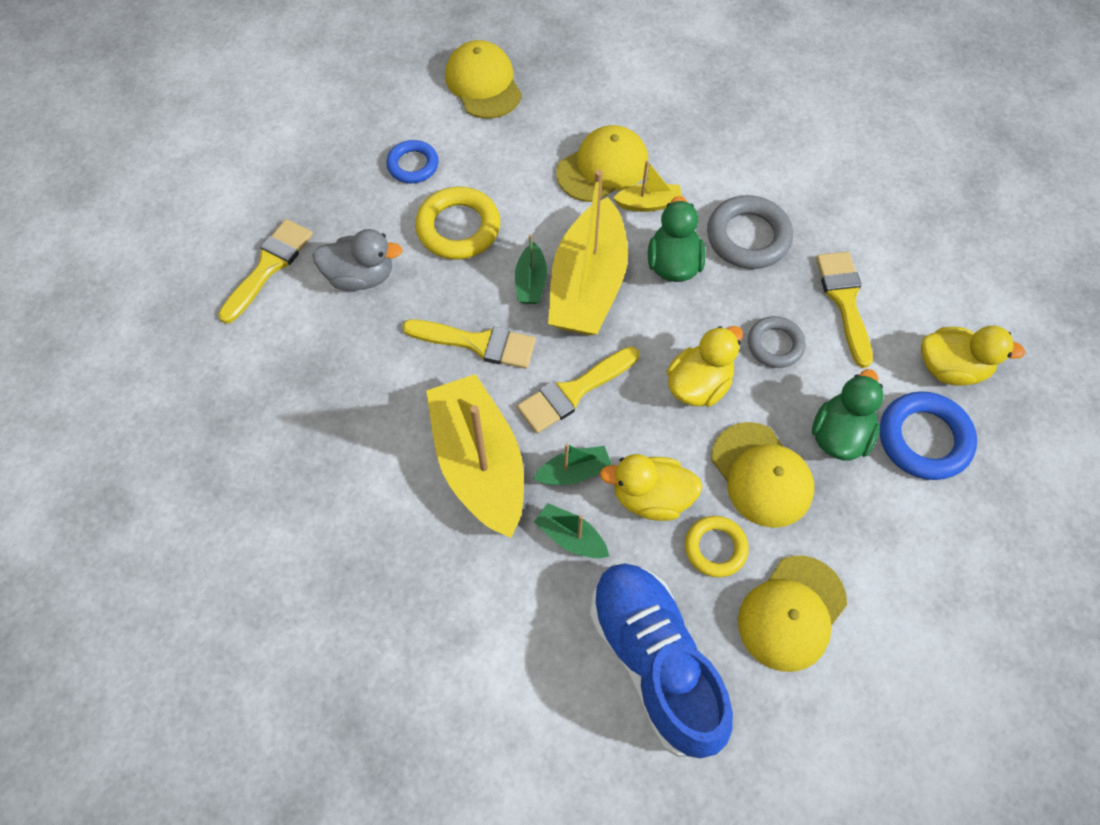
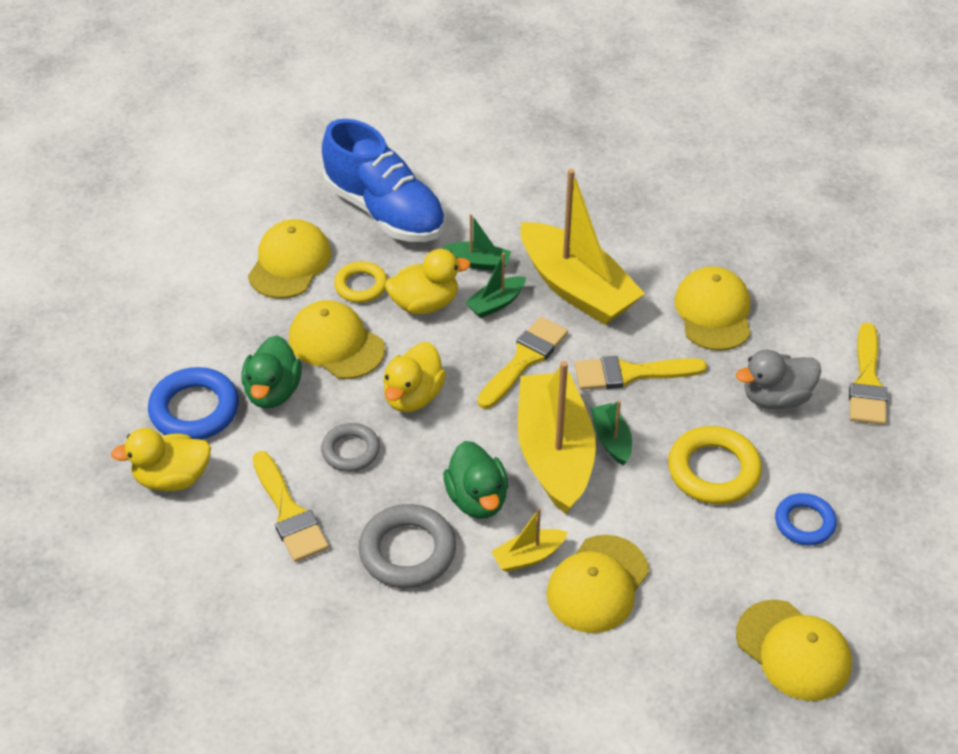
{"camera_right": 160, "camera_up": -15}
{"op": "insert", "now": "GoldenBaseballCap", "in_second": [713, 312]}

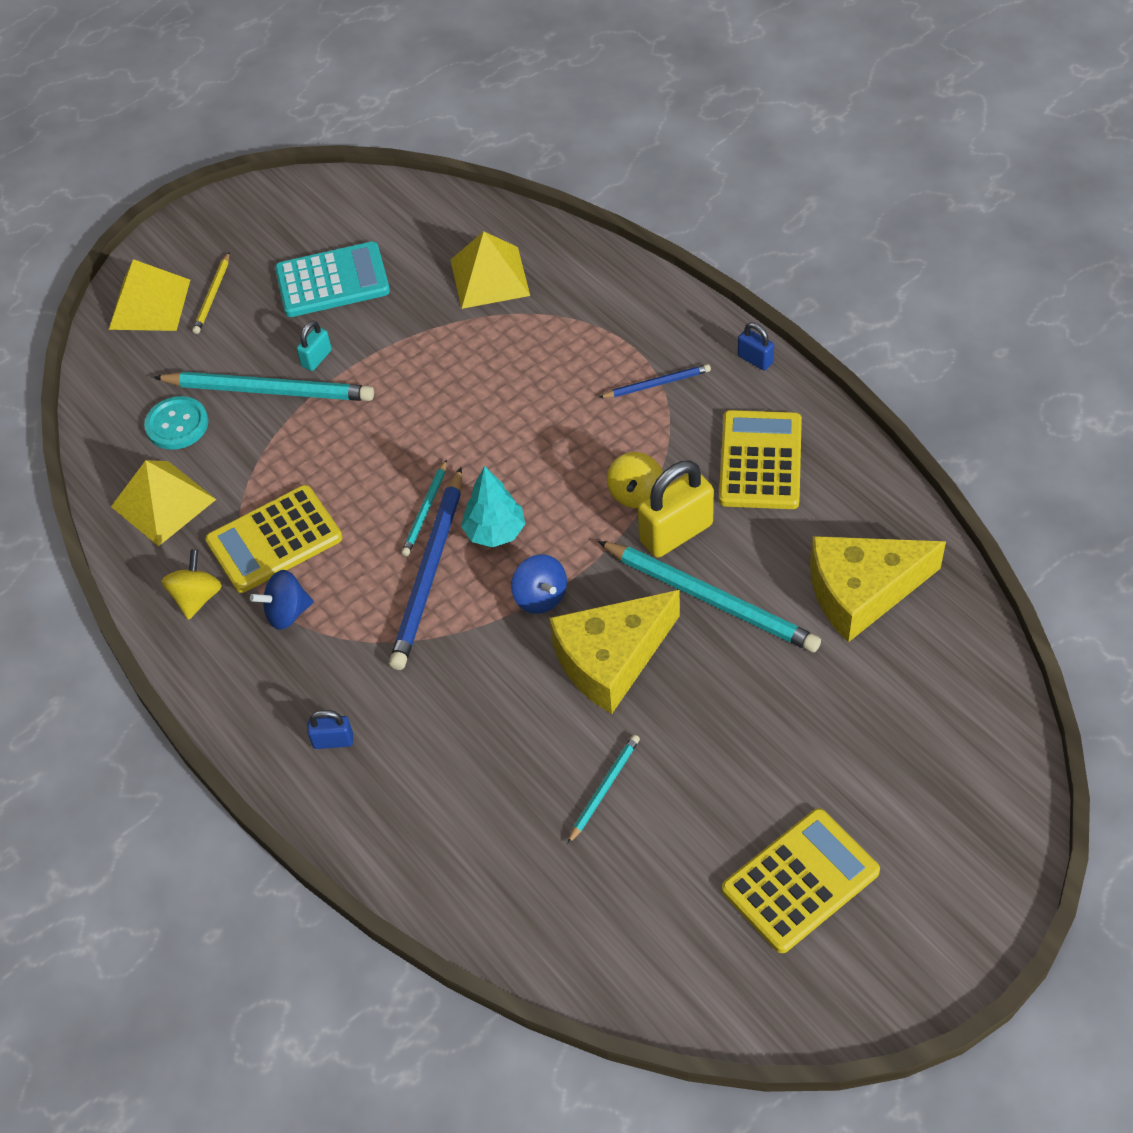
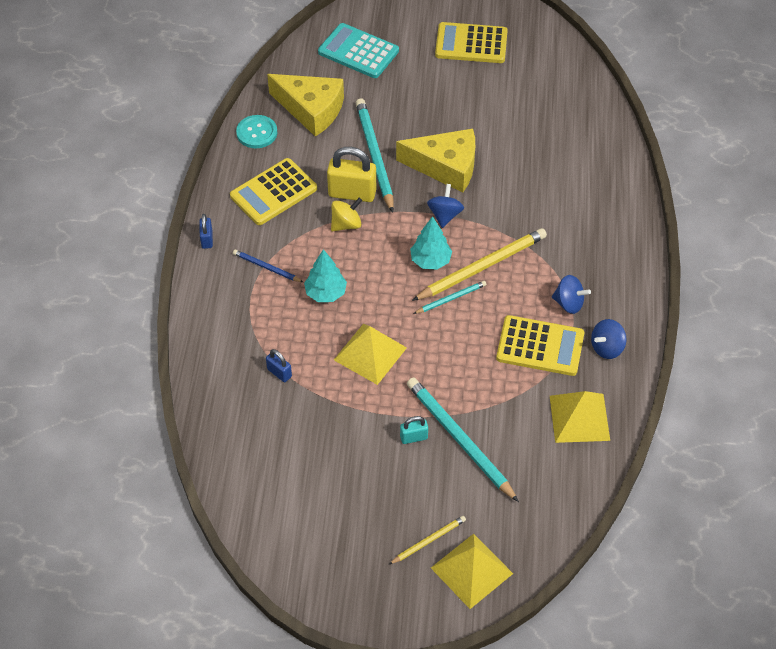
{"camera_right": -140, "camera_up": 0}
{"op": "move", "was": "TealButton", "in_first": [177, 424], "in_second": [257, 133]}
{"op": "move", "was": "BluePadlock", "in_first": [333, 741], "in_second": [279, 373]}
{"op": "insert", "now": "TealTree", "in_second": [325, 293]}
{"op": "move", "was": "TealAddingMachine", "in_first": [332, 281], "in_second": [358, 52]}
{"op": "move", "was": "GoldenSolidPyramid", "in_first": [490, 277], "in_second": [370, 353]}
{"op": "recolor", "was": "BluePencil", "now": "GoldenPencil", "in_first": [430, 572], "in_second": [482, 267]}
{"op": "recolor", "was": "GoldenToyTop", "now": "BlueToyTop", "in_first": [197, 597], "in_second": [606, 348]}
{"op": "delete", "was": "TealPencil", "in_first": [604, 788]}

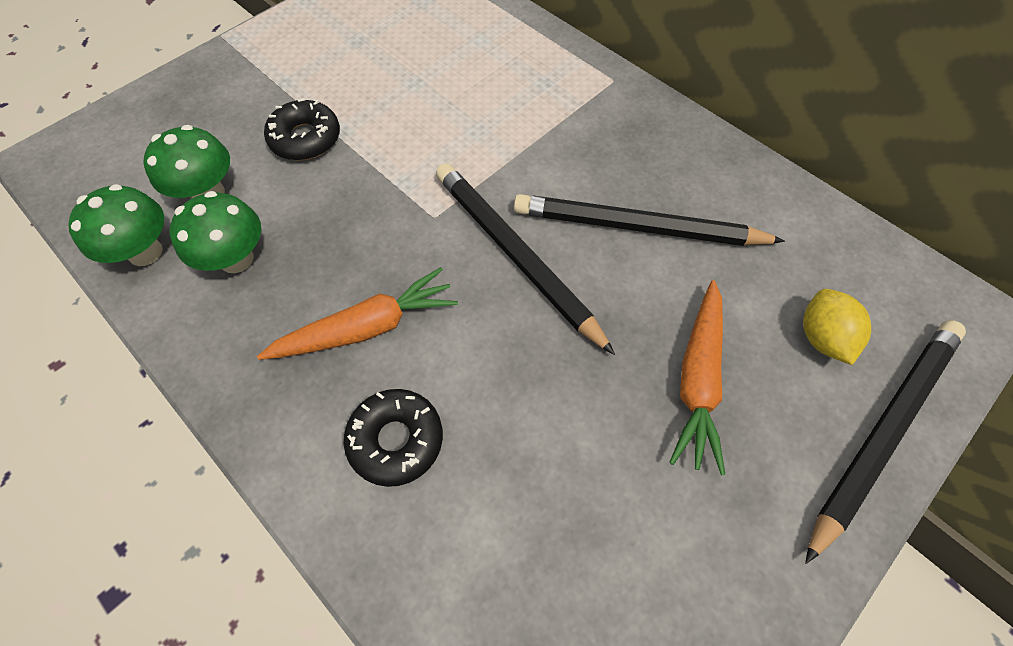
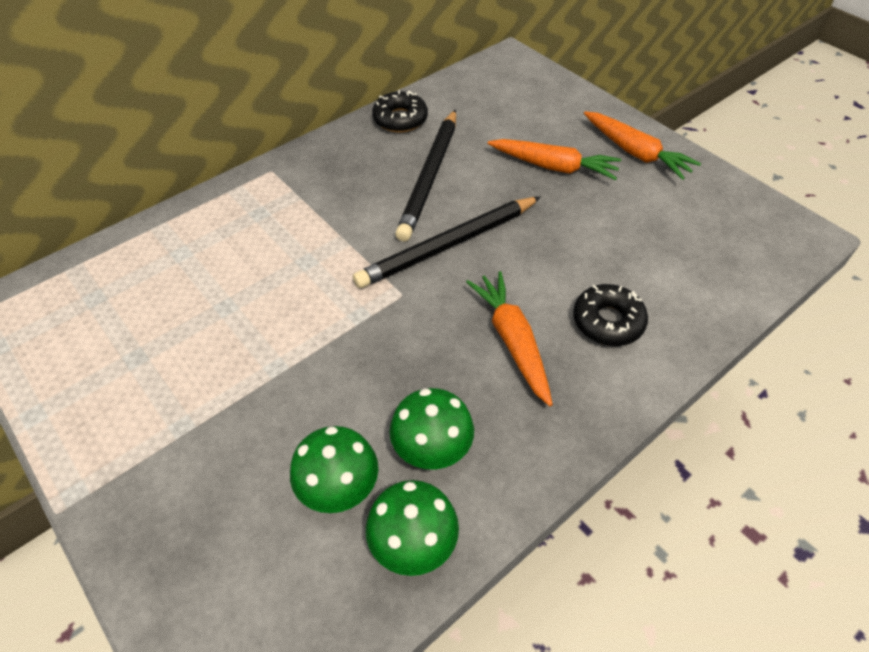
{"camera_right": -85, "camera_up": -10}
{"op": "move", "was": "BlackDonut", "in_first": [305, 138], "in_second": [400, 119]}
{"op": "insert", "now": "BrightOrangeRootVegetable", "in_second": [635, 153]}
{"op": "delete", "was": "GoldenCitrusFruit", "in_first": [821, 337]}
{"op": "delete", "was": "BlackPencil", "in_first": [883, 430]}

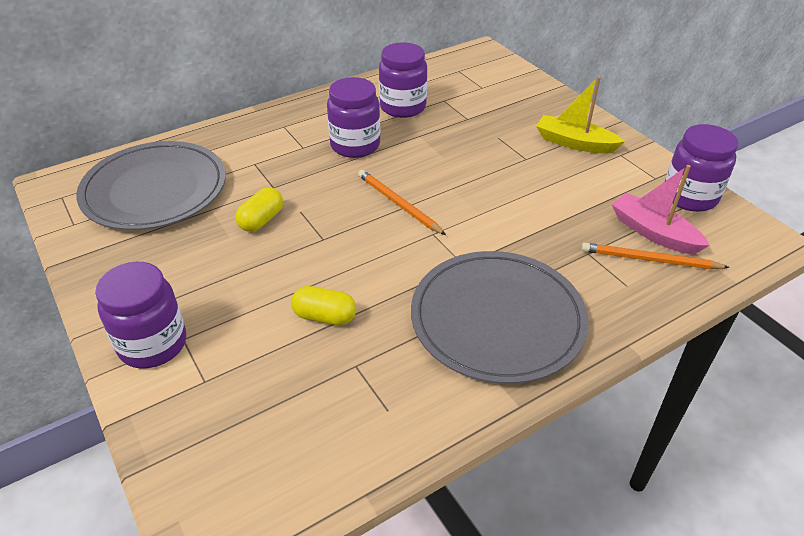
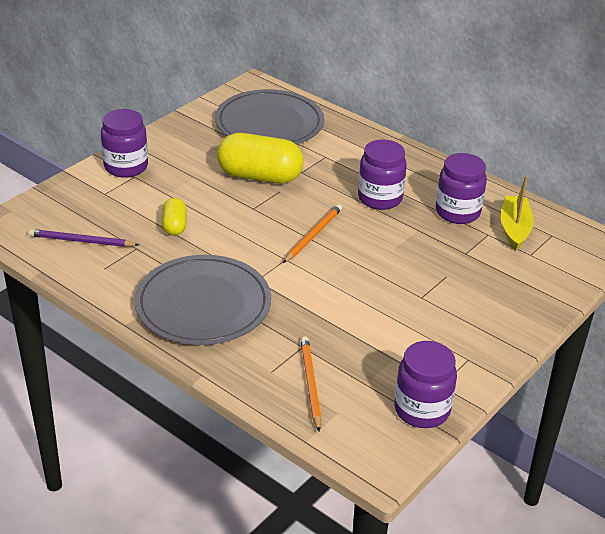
{"camera_right": 70, "camera_up": -5}
{"op": "insert", "now": "RoyalPurplePencil", "in_second": [82, 241]}
{"op": "resize", "was": "GoldenCapsule", "in_first": [261, 220], "in_second": [260, 176], "ratio": 1.97}
{"op": "move", "was": "GoldenBoat", "in_first": [574, 143], "in_second": [514, 229]}
{"op": "delete", "was": "RosePinkBoat", "in_first": [653, 233]}

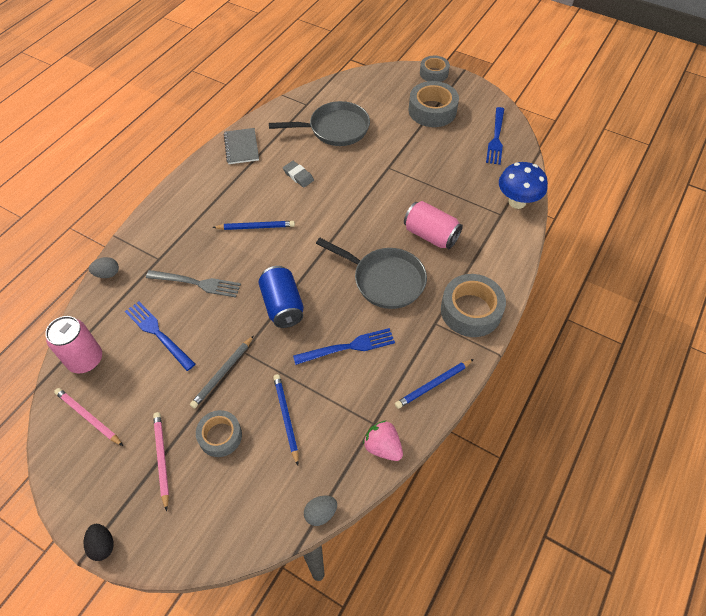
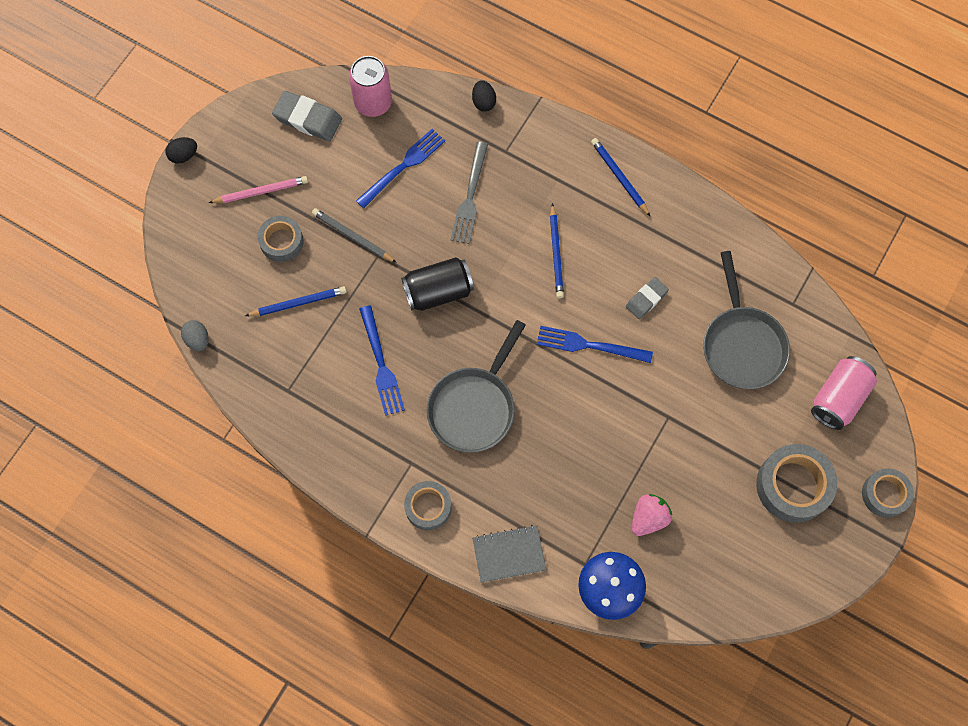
{"camera_right": 90, "camera_up": 15}
{"op": "replace", "was": "RosePinkPencil", "now": "GreyGumEraser", "in_first": [88, 417], "in_second": [308, 119]}
{"op": "recolor", "was": "BlueSodaCan", "now": "BlackSodaCan", "in_first": [282, 305], "in_second": [438, 291]}
{"op": "resize", "was": "GreyStickyTape", "in_first": [471, 311], "in_second": [428, 507], "ratio": 0.63}
{"op": "recolor", "was": "GreyToyEgg", "now": "BlackToyEgg", "in_first": [107, 274], "in_second": [483, 102]}
{"op": "move", "was": "GreyExerciseBook", "in_first": [241, 147], "in_second": [509, 554]}
{"op": "move", "was": "BlueFork", "in_first": [496, 138], "in_second": [588, 345]}
{"op": "move", "was": "BluePencil", "in_first": [433, 384], "in_second": [619, 177]}
{"op": "move", "was": "RosePinkStrawberry", "in_first": [383, 447], "in_second": [648, 518]}
{"op": "move", "was": "RosePinkSodaCan", "in_first": [430, 235], "in_second": [838, 398]}

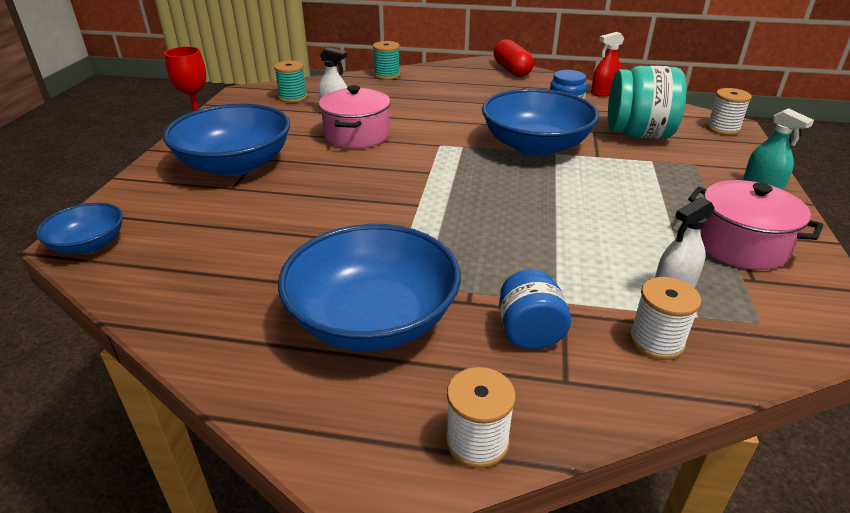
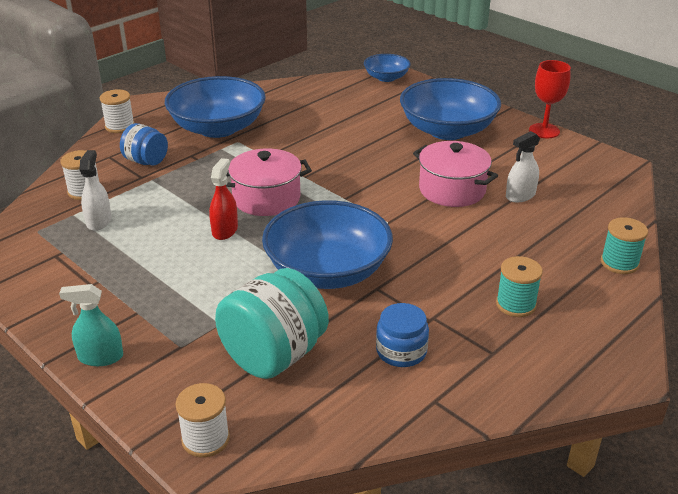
{"camera_right": 125, "camera_up": 0}
{"op": "move", "was": "ScarletSprayCleaner", "in_first": [604, 93], "in_second": [225, 230]}
{"op": "move", "was": "RosePinkCookingPot", "in_first": [740, 245], "in_second": [266, 198]}
{"op": "move", "was": "TealReelOfThread", "in_first": [293, 97], "in_second": [515, 304]}
{"op": "delete", "was": "ScarletCapsule", "in_first": [512, 70]}

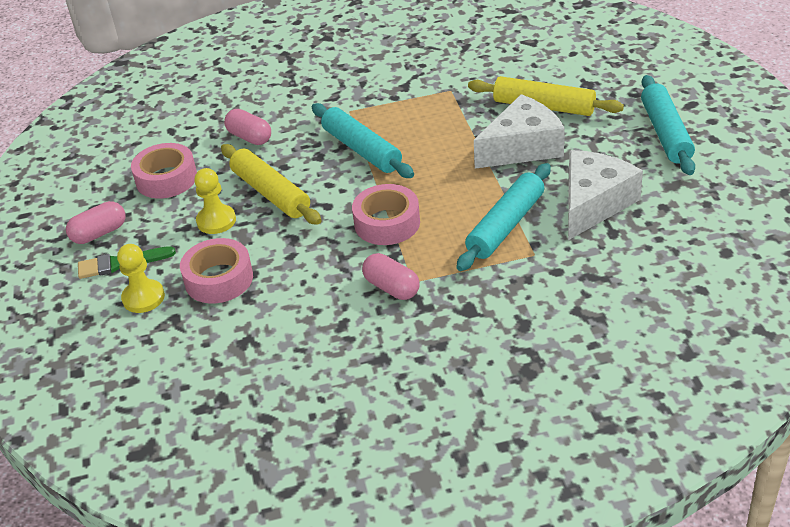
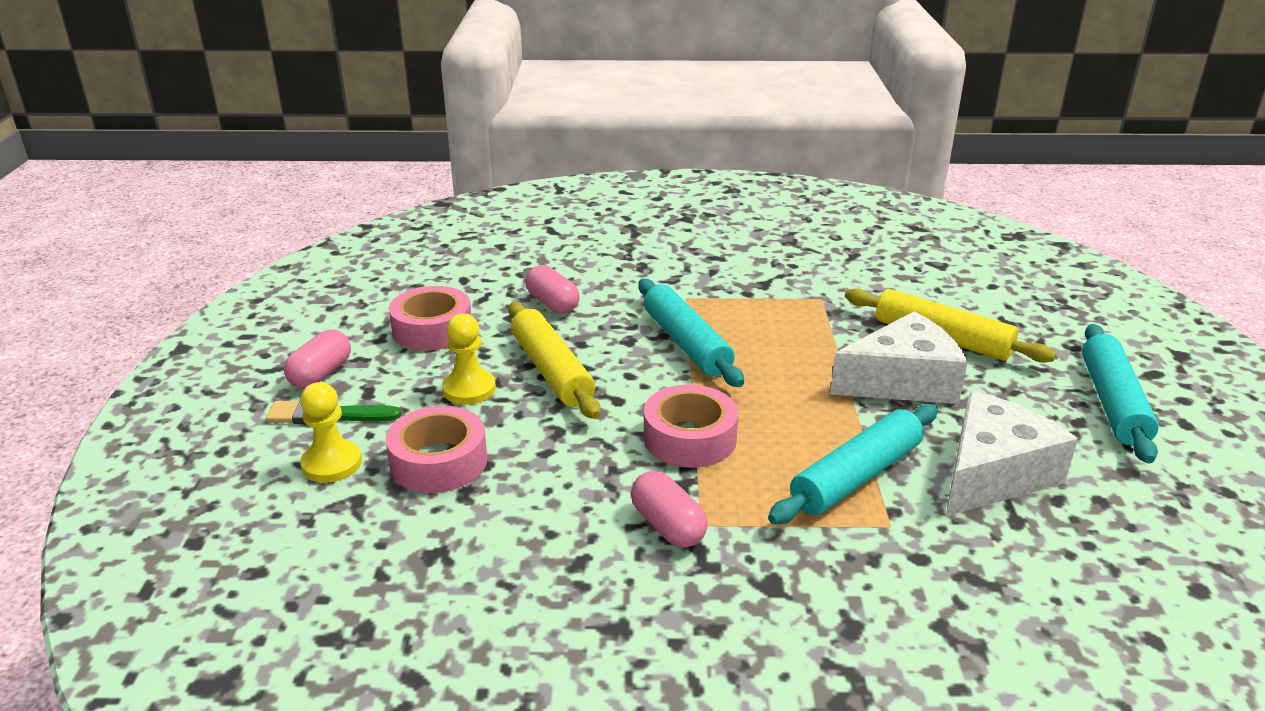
{"camera_right": 10, "camera_up": -10}
{"op": "rotate", "was": "RosePinkCapsule", "in_first": [99, 233], "in_second": [321, 374], "clockwise": -45}

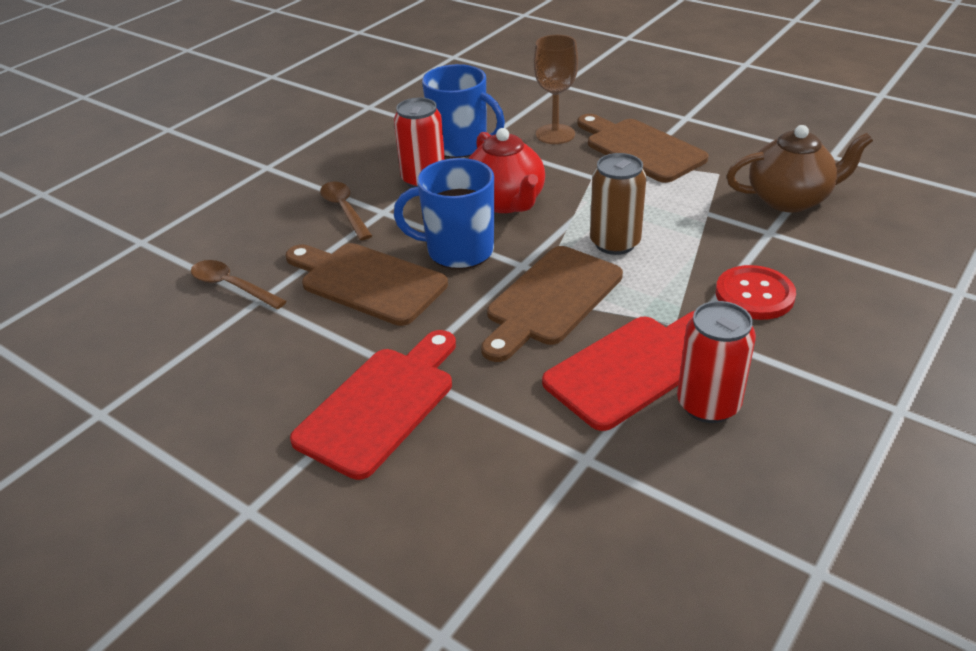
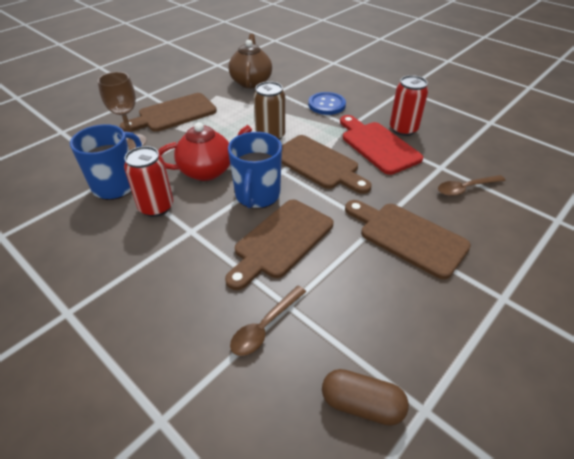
{"camera_right": -85, "camera_up": 5}
{"op": "recolor", "was": "ScarletButton", "now": "BlueButton", "in_first": [754, 295], "in_second": [326, 105]}
{"op": "insert", "now": "RussetCapsule", "in_second": [362, 404]}
{"op": "recolor", "was": "ScarletBreadBoard", "now": "RussetBreadBoard", "in_first": [380, 405], "in_second": [408, 237]}
{"op": "move", "was": "RussetTablespoon", "in_first": [344, 210], "in_second": [465, 188]}

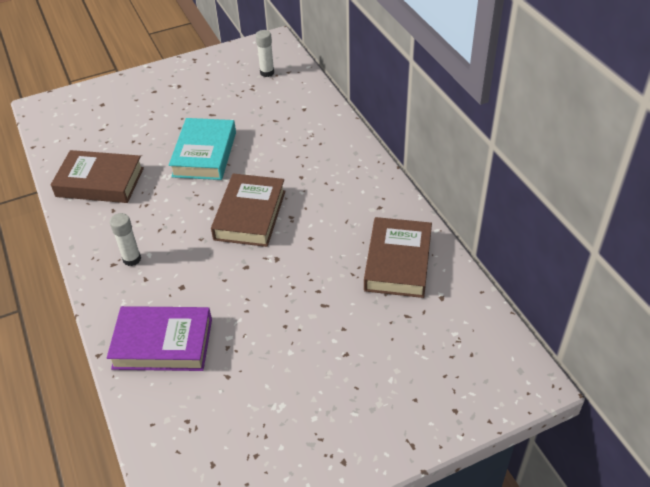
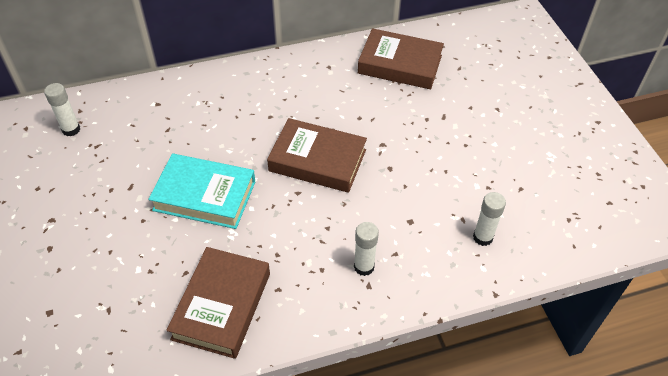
{"camera_right": -85, "camera_up": 5}
{"op": "replace", "was": "RoyalPurpleHardcover", "now": "PureWhiteGlueStick", "in_first": [163, 343], "in_second": [482, 237]}

